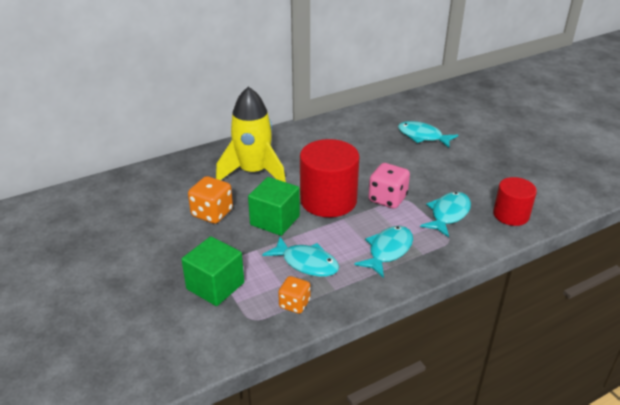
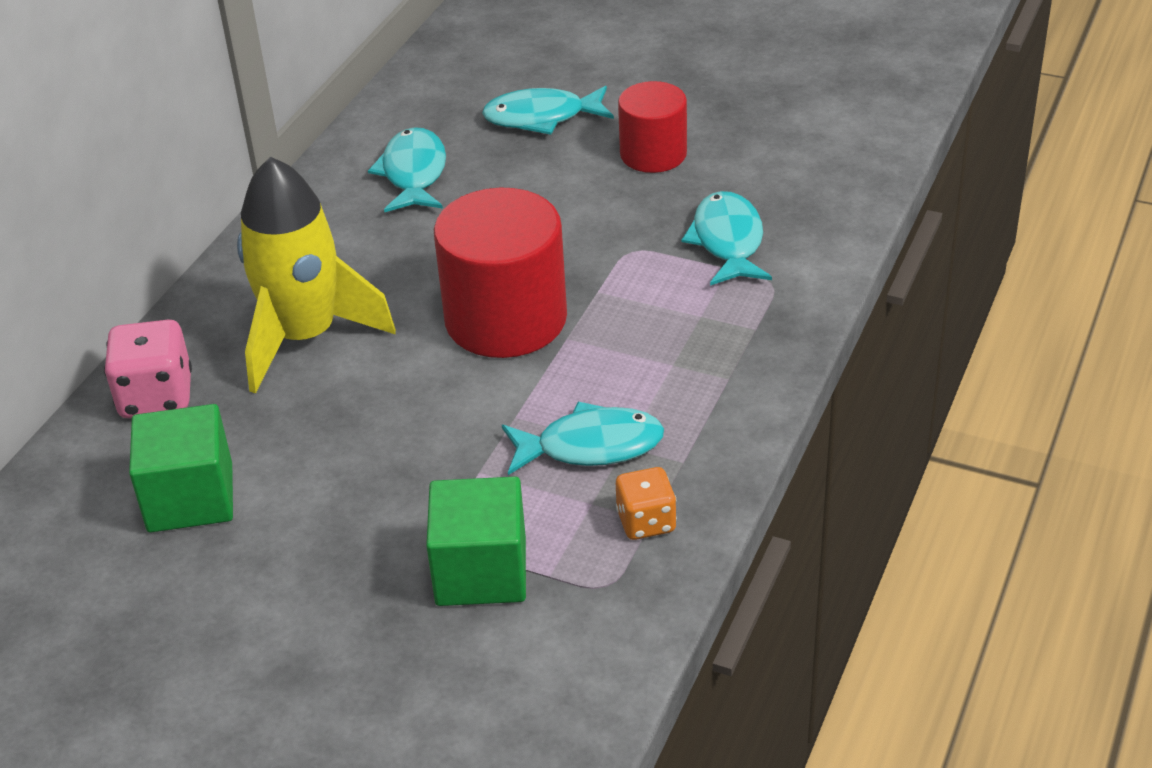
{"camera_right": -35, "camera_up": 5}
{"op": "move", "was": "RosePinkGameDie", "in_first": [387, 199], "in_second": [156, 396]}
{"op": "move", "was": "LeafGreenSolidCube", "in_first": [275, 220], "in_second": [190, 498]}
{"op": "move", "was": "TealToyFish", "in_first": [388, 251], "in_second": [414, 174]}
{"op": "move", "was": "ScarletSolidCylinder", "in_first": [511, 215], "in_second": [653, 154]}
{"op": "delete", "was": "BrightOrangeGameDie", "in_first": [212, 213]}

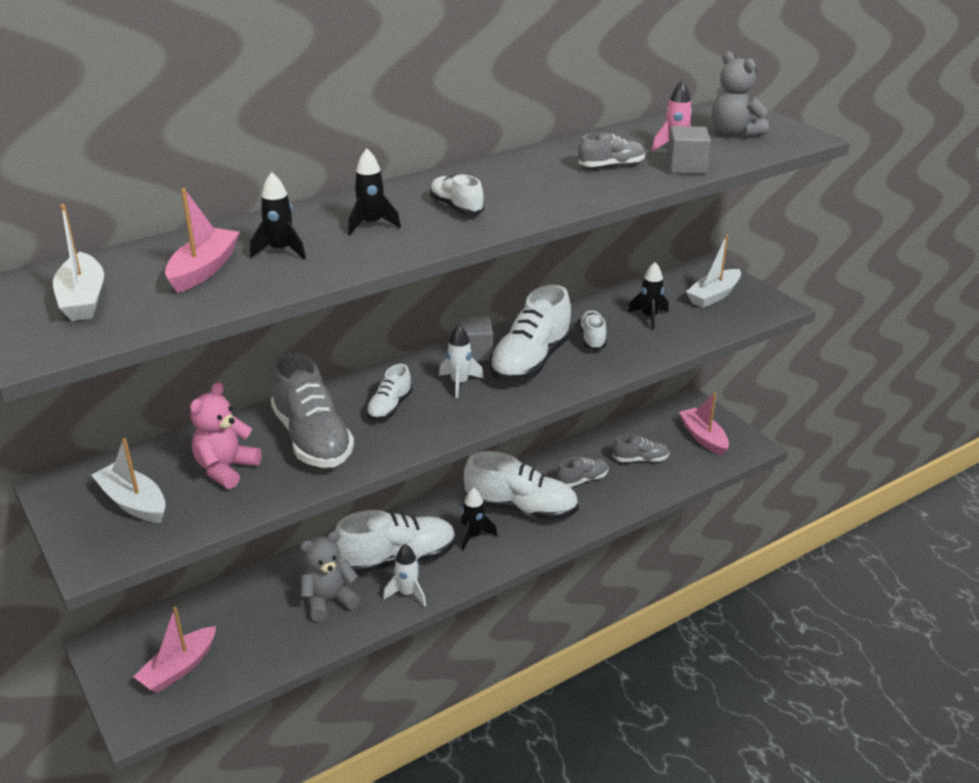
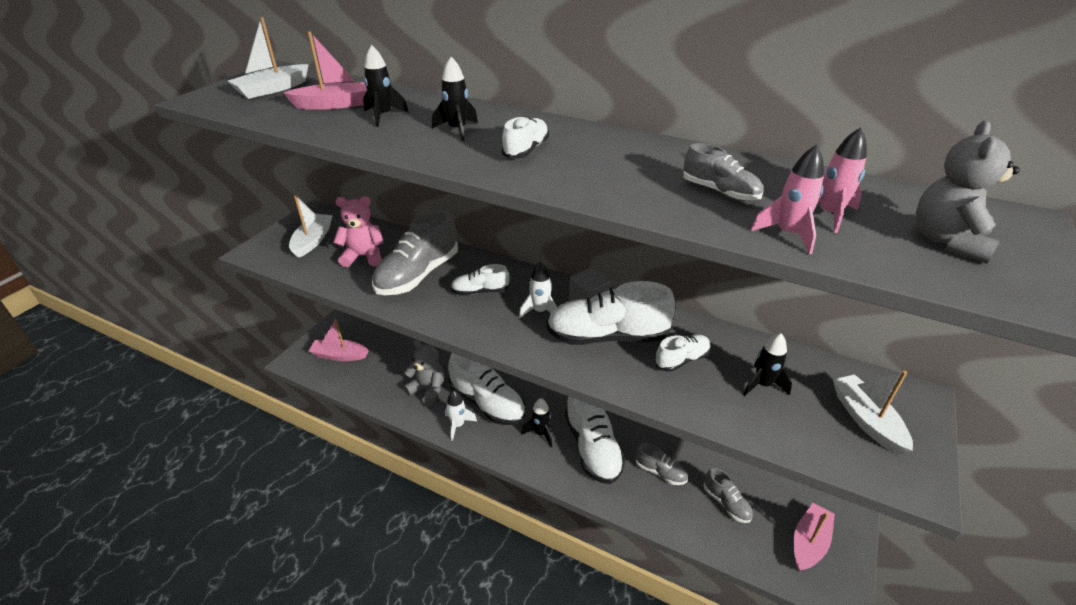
{"camera_right": 60, "camera_up": 5}
{"op": "replace", "was": "GreySolidCube", "now": "RosePinkRocket", "in_first": [686, 167], "in_second": [788, 234]}
{"op": "rotate", "was": "PureWhiteBoat", "in_first": [713, 296], "in_second": [866, 420], "clockwise": 60}

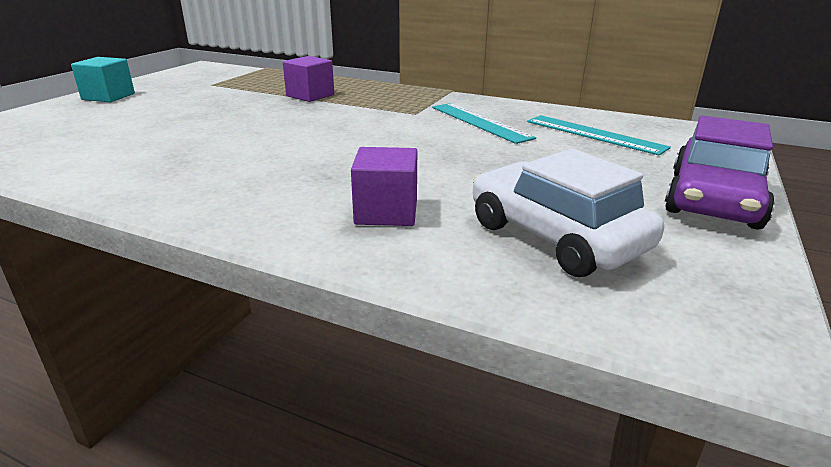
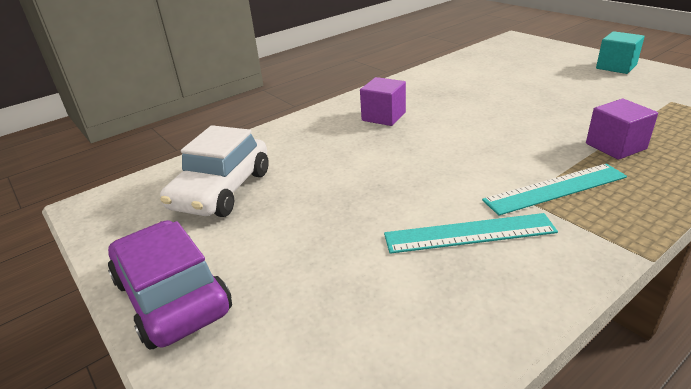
{"camera_right": 120, "camera_up": 5}
{"op": "rotate", "was": "PureWhiteToyCar", "in_first": [555, 237], "in_second": [221, 190], "clockwise": 120}
{"op": "move", "was": "RoyalPurpleSolidCube", "in_first": [386, 212], "in_second": [383, 116]}
{"op": "move", "was": "TealRuler", "in_first": [594, 134], "in_second": [555, 188]}

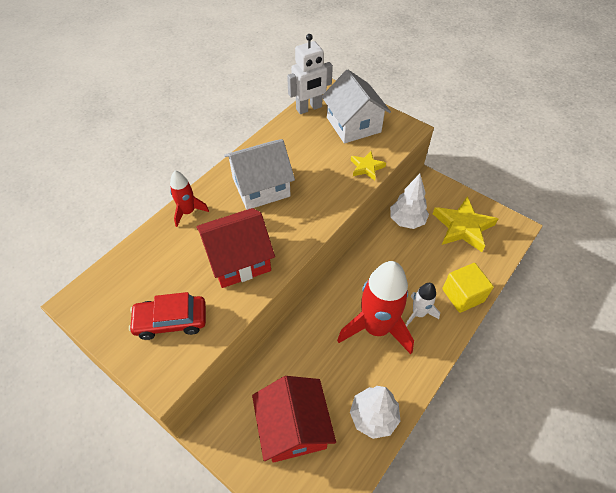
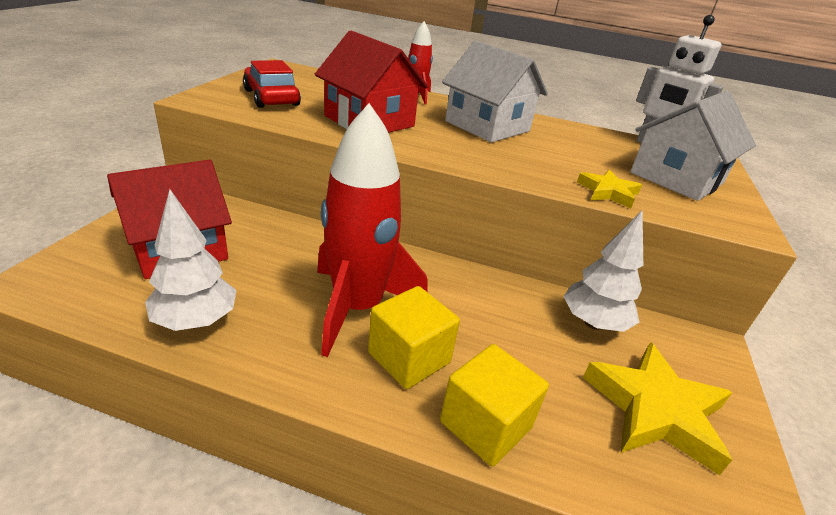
{"camera_right": 65, "camera_up": -20}
{"op": "replace", "was": "PureWhiteRocket", "now": "GoldenSolidCube", "in_first": [418, 313], "in_second": [409, 357]}

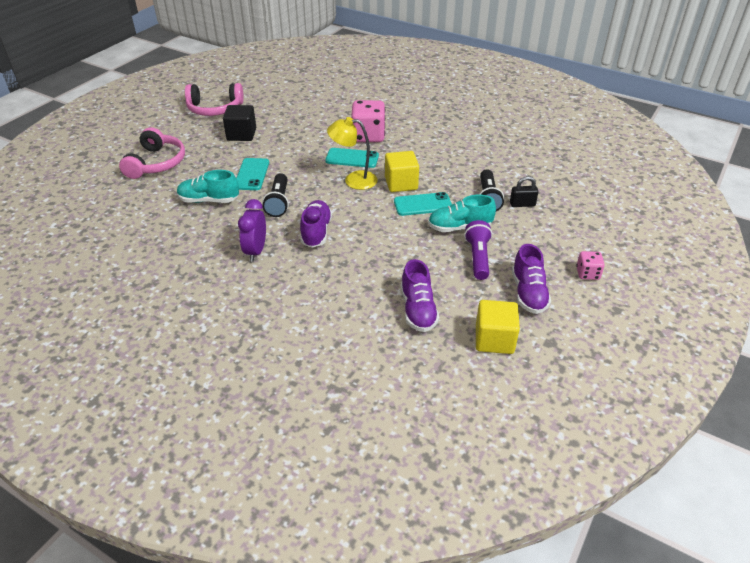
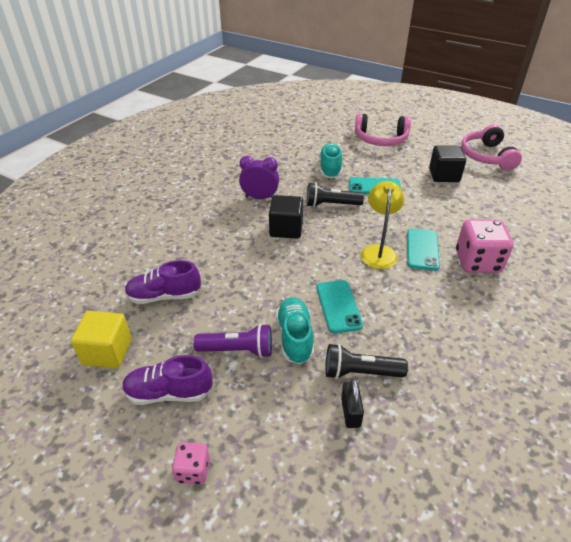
{"camera_right": 90, "camera_up": 0}
{"op": "replace", "was": "RoyalPurpleSneaker", "now": "BlackSolidCube", "in_first": [316, 232], "in_second": [286, 229]}
{"op": "delete", "was": "GoldenSolidCube", "in_first": [401, 183]}

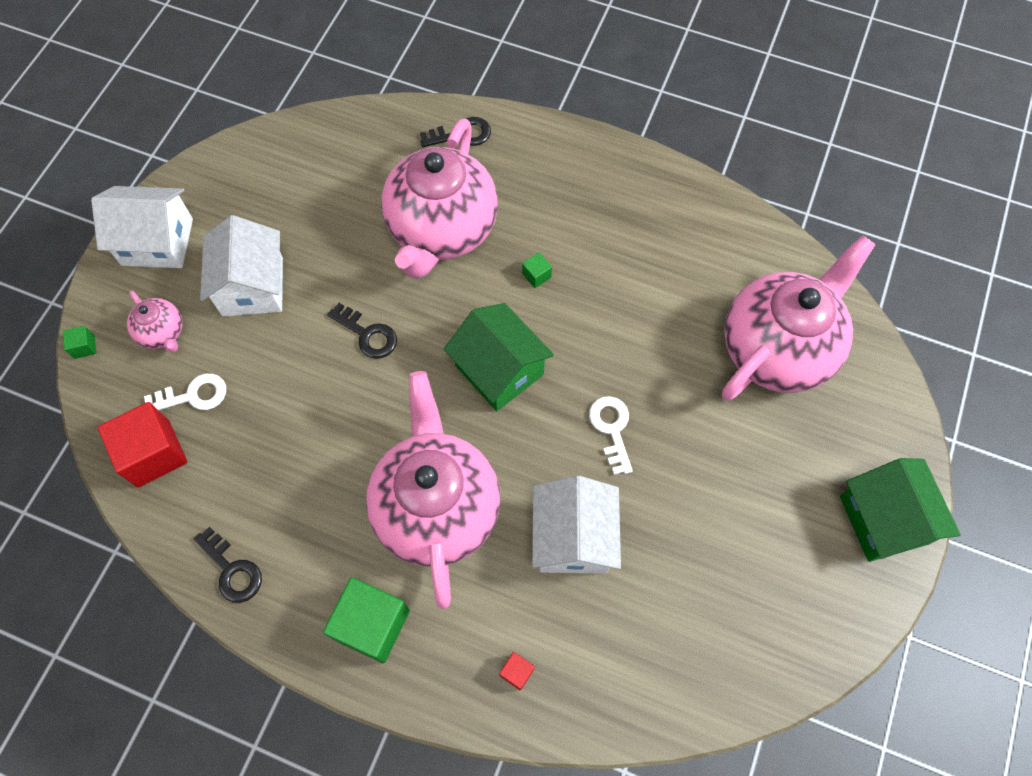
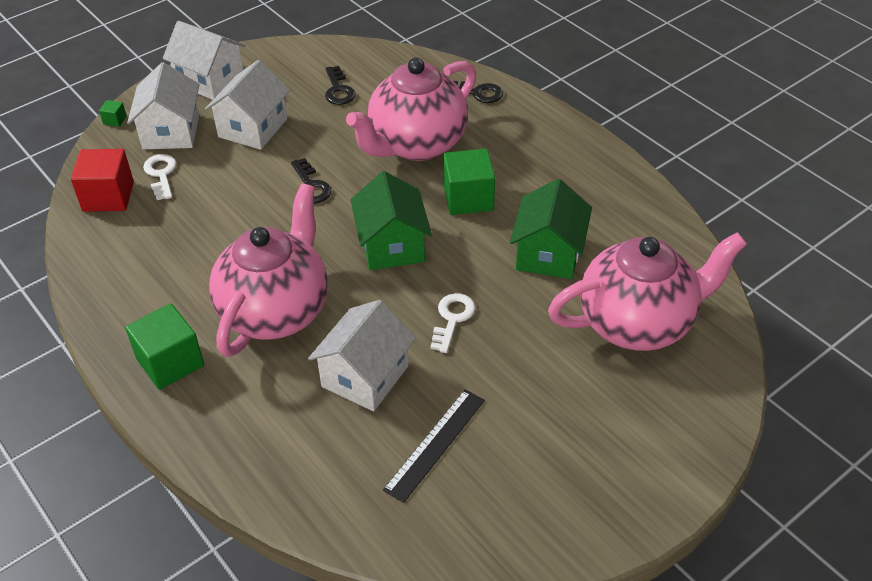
{"camera_right": 30, "camera_up": -20}
{"op": "replace", "was": "RosePinkTeapot", "now": "PureWhiteCottage", "in_first": [163, 333], "in_second": [171, 132]}
{"op": "rotate", "was": "PureWhiteKey", "in_first": [193, 395], "in_second": [161, 174], "clockwise": -120}
{"op": "move", "was": "BlackKey", "in_first": [232, 570], "in_second": [338, 90]}
{"op": "insert", "now": "BlackRuler", "in_second": [435, 444]}
{"op": "resize", "was": "LeafGreenSolidCube", "in_first": [536, 275], "in_second": [468, 198], "ratio": 2.3}
{"op": "move", "was": "LeafGreenCottage", "in_first": [883, 520], "in_second": [548, 254]}
{"op": "delete", "was": "ScarletSolidCube", "in_first": [517, 672]}

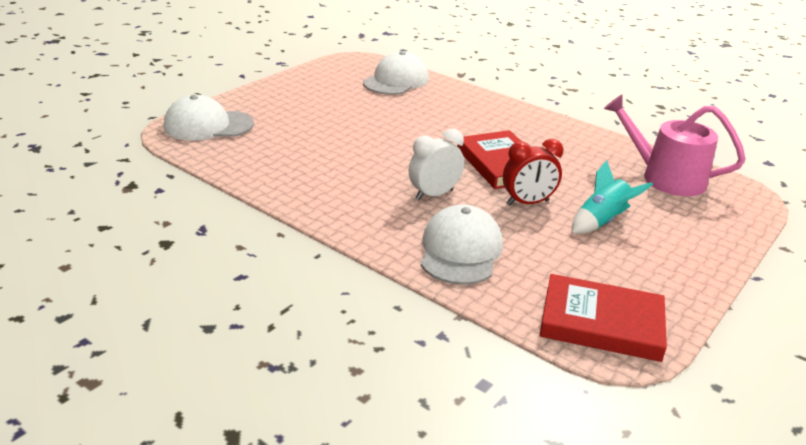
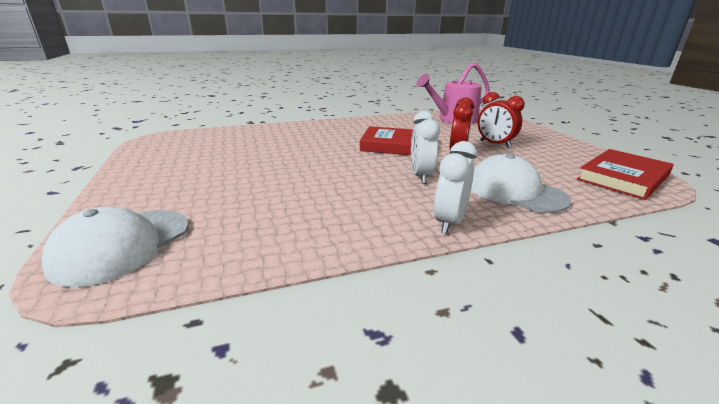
{"camera_right": -55, "camera_up": -5}
{"op": "insert", "now": "PureWhiteBedsideClock", "in_second": [449, 222]}
{"op": "replace", "was": "TealRocket", "now": "ScarletBedsideClock", "in_first": [601, 221], "in_second": [494, 144]}
{"op": "delete", "was": "PureWhiteBaseballCap", "in_first": [396, 81]}

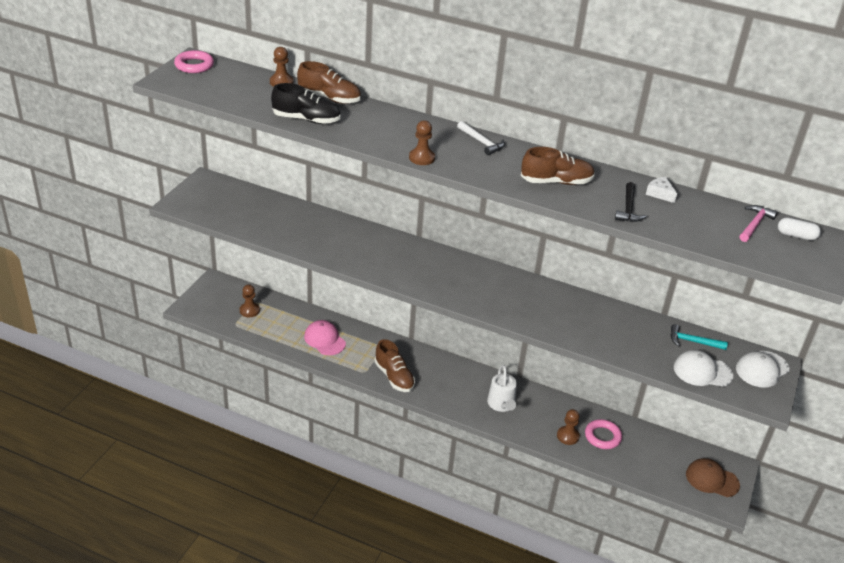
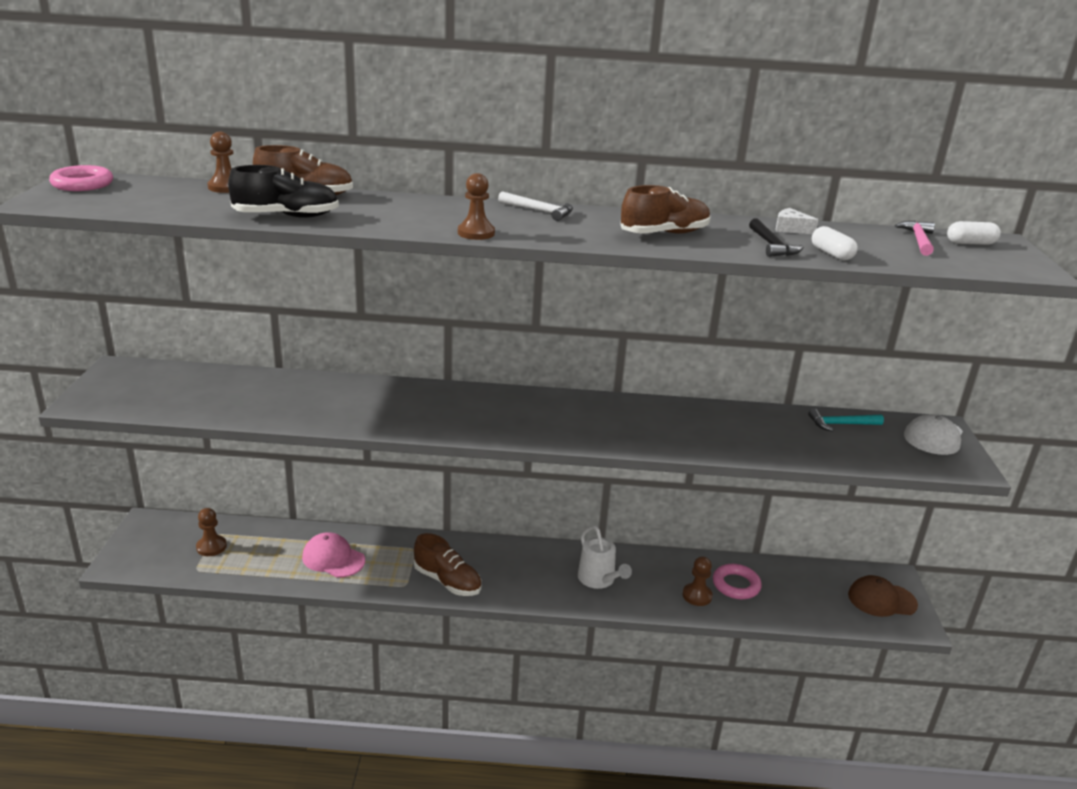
{"camera_right": -20, "camera_up": -10}
{"op": "insert", "now": "PureWhiteCapsule", "in_second": [831, 254]}
{"op": "delete", "was": "PureWhiteBaseballCap", "in_first": [702, 371]}

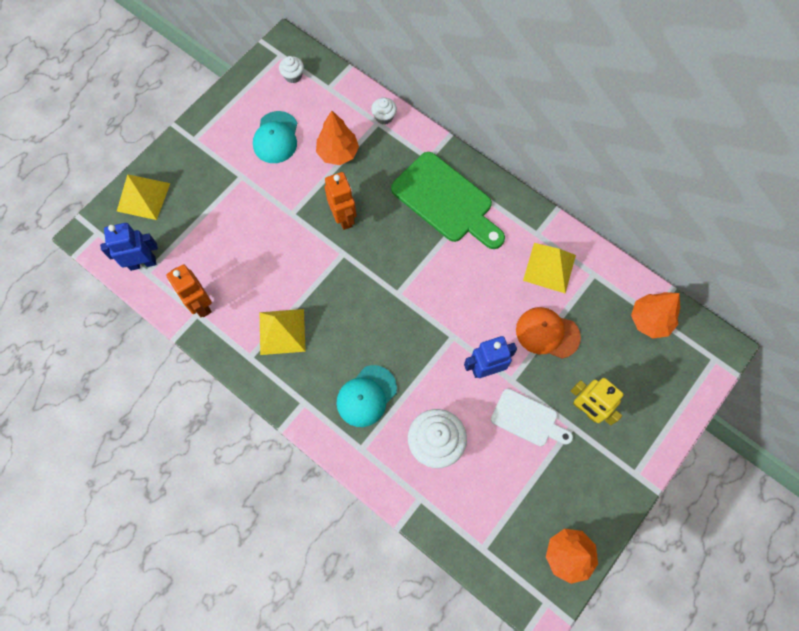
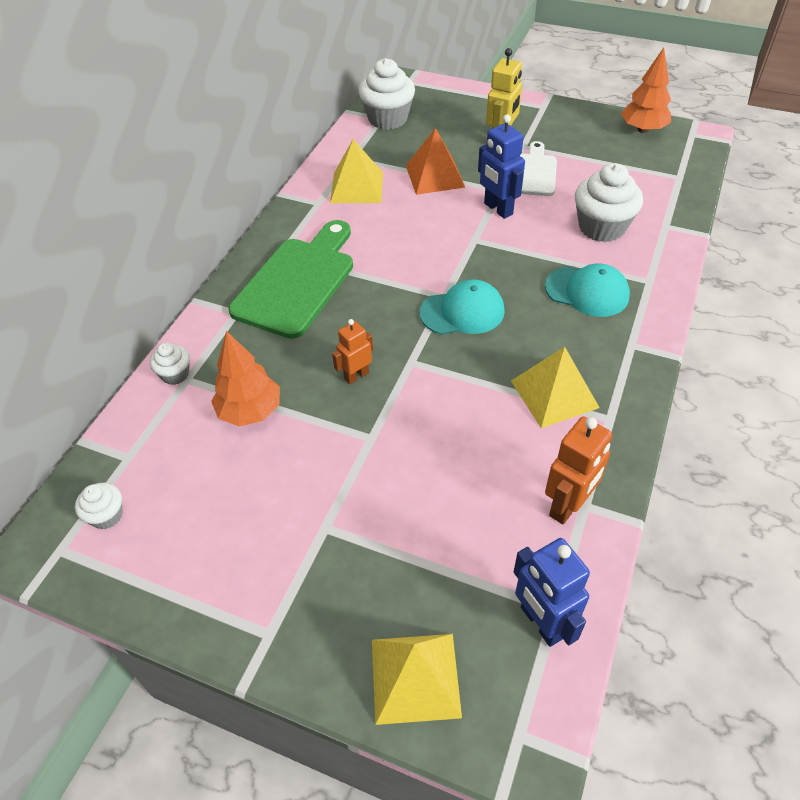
{"camera_right": -105, "camera_up": -20}
{"op": "resize", "was": "BrightOrangeRobot", "in_first": [343, 217], "in_second": [356, 376], "ratio": 0.64}
{"op": "replace", "was": "BrightOrangeTree", "now": "PureWhiteMuffin", "in_first": [650, 320], "in_second": [388, 119]}
{"op": "replace", "was": "BrightOrangeBaseballCap", "now": "BrightOrangeSolidPyramid", "in_first": [547, 333], "in_second": [434, 176]}
{"op": "move", "was": "TealBaseballCap", "in_first": [276, 138], "in_second": [462, 312]}

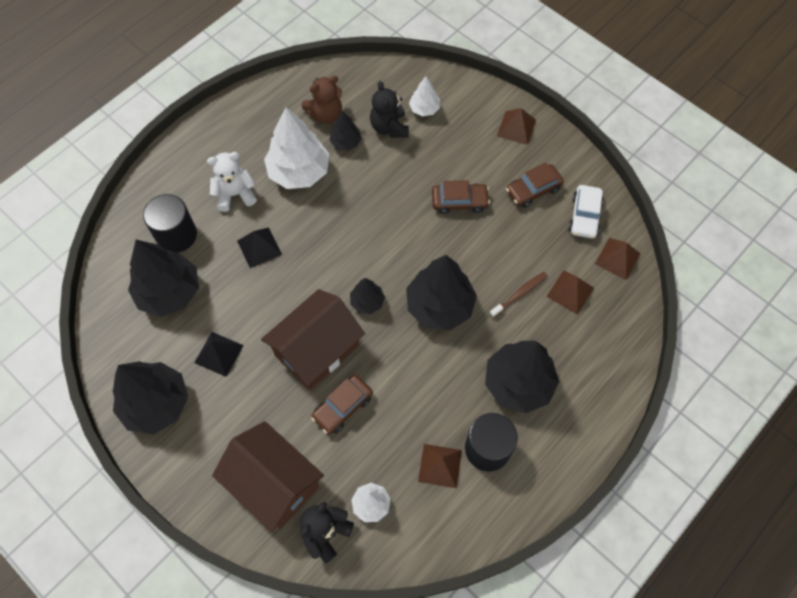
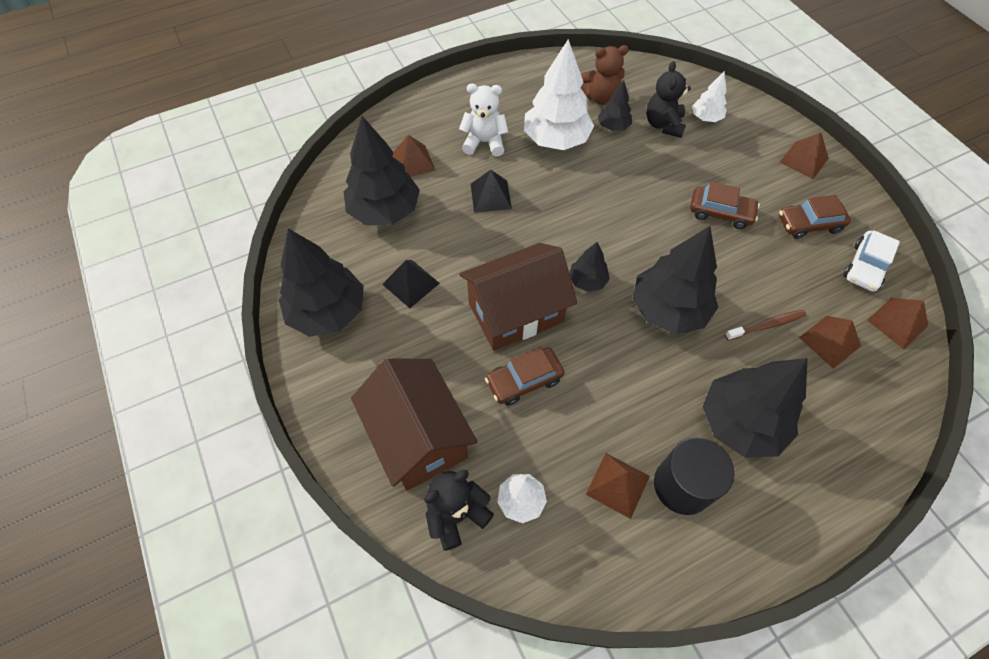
{"camera_right": 20, "camera_up": -5}
{"op": "replace", "was": "BlackSolidCylinder", "now": "RussetSolidPyramid", "in_first": [176, 235], "in_second": [412, 162]}

